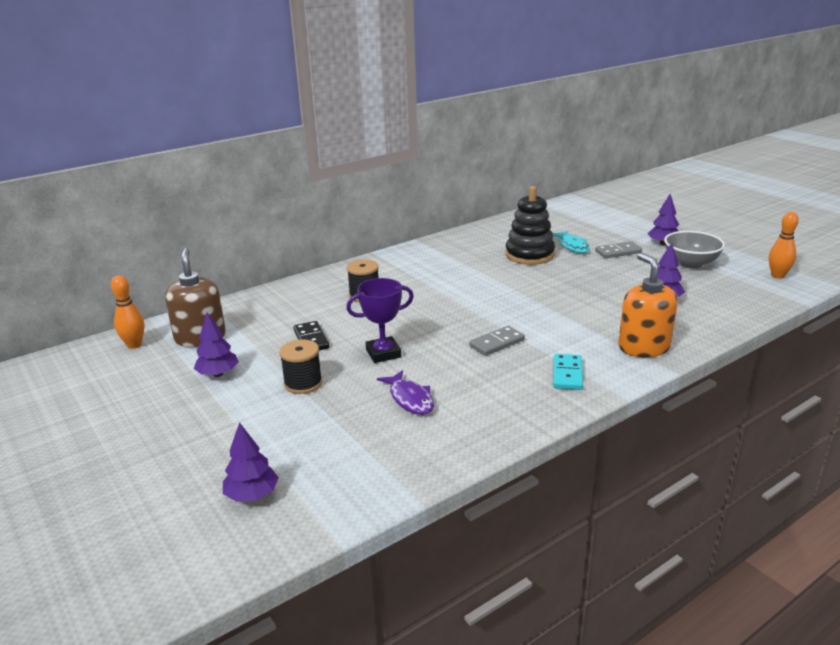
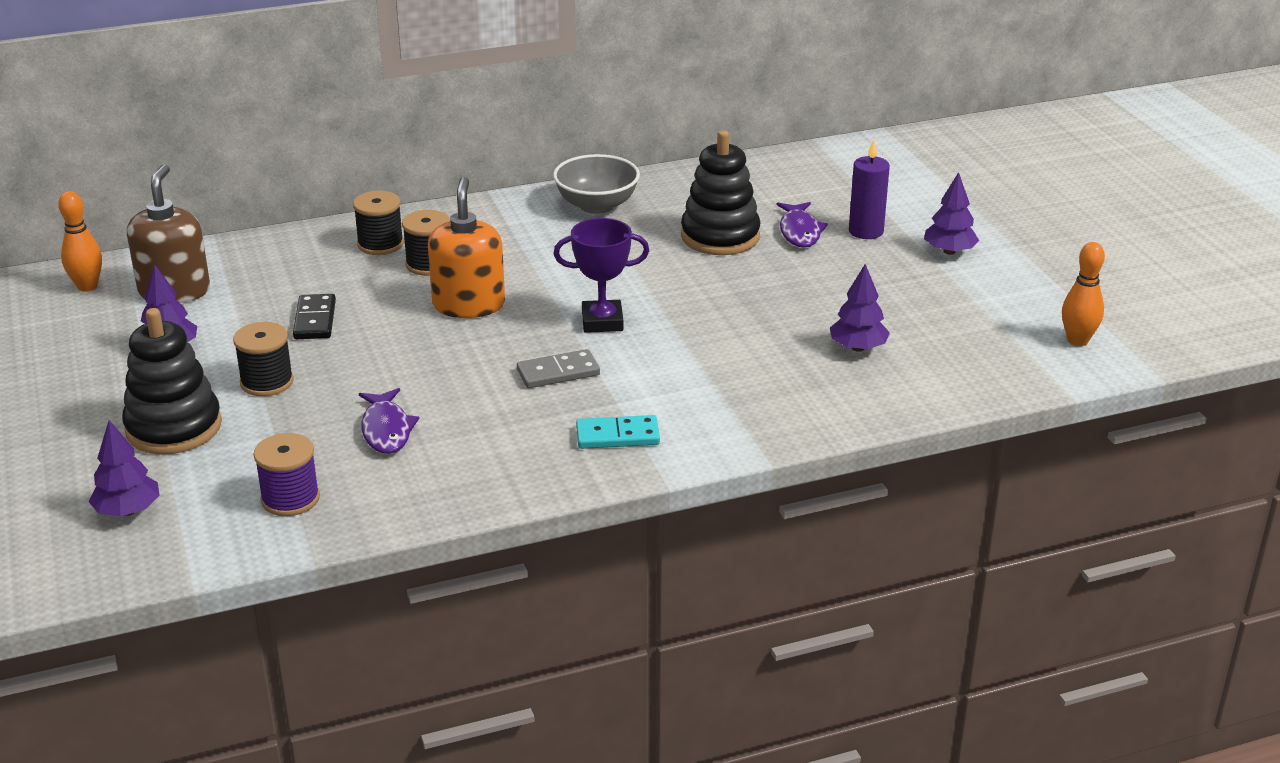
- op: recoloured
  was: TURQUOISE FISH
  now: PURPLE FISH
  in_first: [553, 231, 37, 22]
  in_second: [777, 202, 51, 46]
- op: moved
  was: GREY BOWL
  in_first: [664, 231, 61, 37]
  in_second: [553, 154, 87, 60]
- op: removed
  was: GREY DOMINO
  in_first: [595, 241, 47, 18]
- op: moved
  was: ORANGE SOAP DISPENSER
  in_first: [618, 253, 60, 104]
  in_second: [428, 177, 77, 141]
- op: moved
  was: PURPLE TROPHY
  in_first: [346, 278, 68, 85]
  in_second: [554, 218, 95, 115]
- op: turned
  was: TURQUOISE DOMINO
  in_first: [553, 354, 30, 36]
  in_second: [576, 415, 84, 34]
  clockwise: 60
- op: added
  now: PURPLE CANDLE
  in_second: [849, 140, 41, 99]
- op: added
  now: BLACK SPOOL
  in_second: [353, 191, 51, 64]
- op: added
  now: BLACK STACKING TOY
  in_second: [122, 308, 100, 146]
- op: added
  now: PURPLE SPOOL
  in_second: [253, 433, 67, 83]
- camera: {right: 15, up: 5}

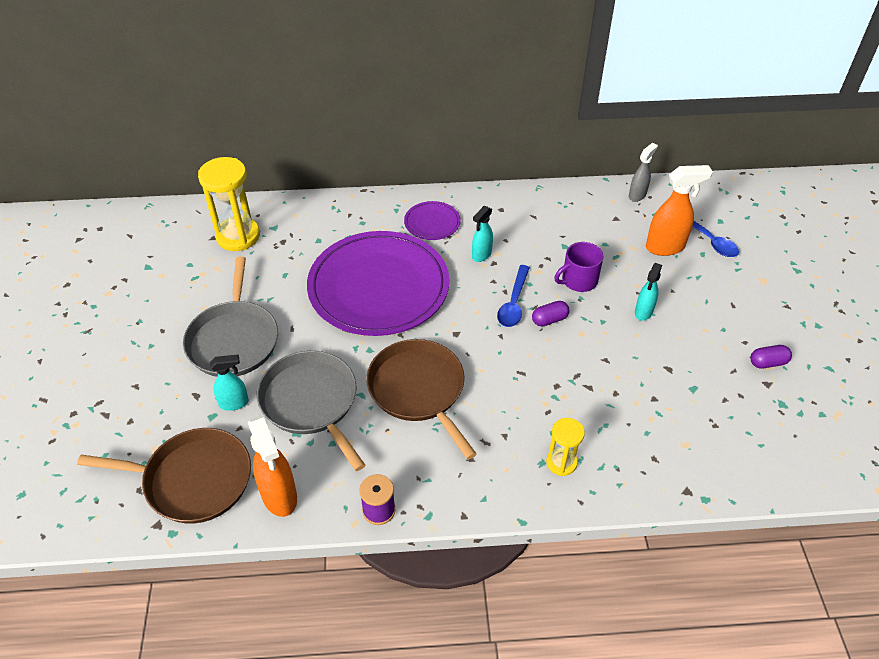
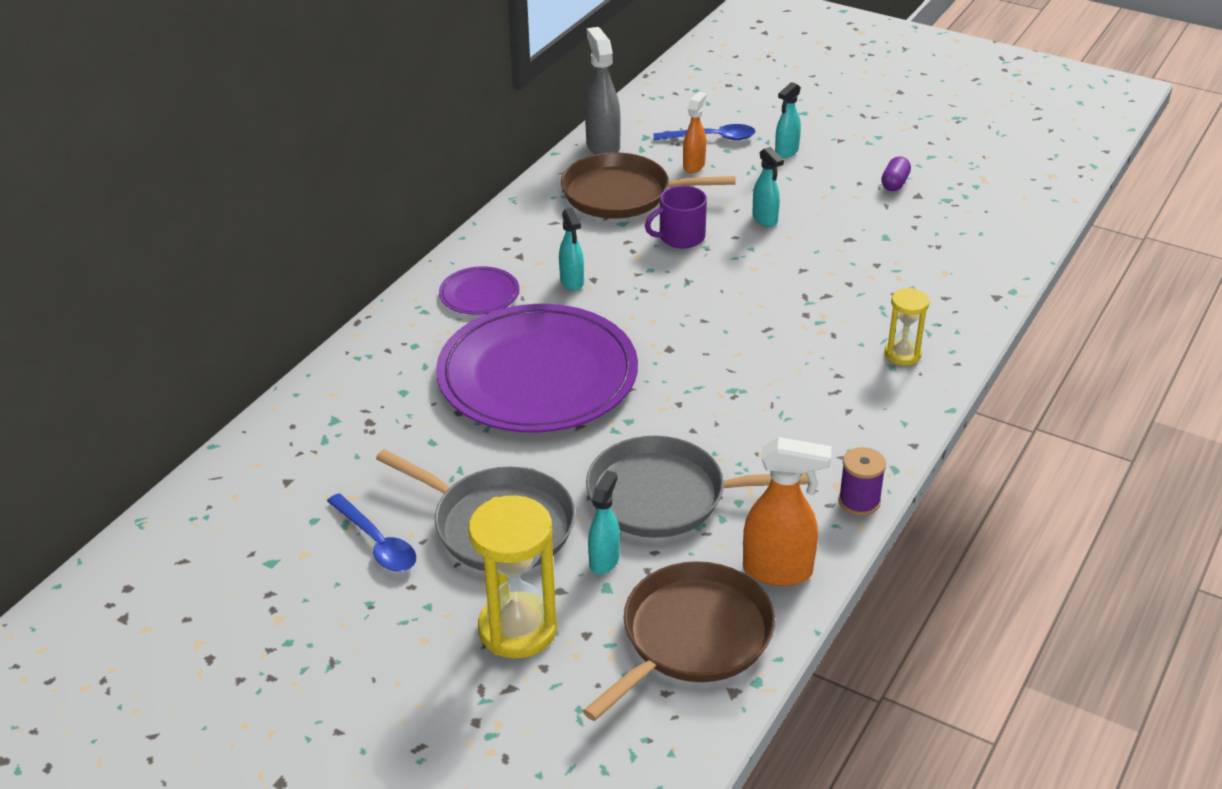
- op: resized
  was: GREY SPRAY BOTTLE
  in_first: [629, 142, 29, 60]
  in_second: [585, 27, 36, 128]
  ratio: 1.62
- op: moved
  was: YELLOW HOURGLASS
  in_first: [198, 157, 62, 94]
  in_second: [469, 495, 88, 164]
- op: resized
  was: ORANGE SPRAY BOTTLE
  in_first: [646, 165, 67, 91]
  in_second: [683, 92, 23, 81]
  ratio: 0.62
- op: turned
  was: PURPLE MUG
  in_first: [554, 242, 49, 50]
  in_second: [645, 185, 62, 64]
  clockwise: 60
- op: moved
  was: BLUE SPOON
  in_first: [497, 265, 33, 62]
  in_second: [327, 493, 89, 79]
- op: removed
  was: PURPLE CAPSULE
  in_first: [532, 301, 37, 25]
- op: moved
  was: BROWN PAN
  in_first: [366, 339, 111, 120]
  in_second: [561, 153, 174, 66]
- op: added
  now: TURQUOISE SPRAY BOTTLE
  in_second: [775, 82, 26, 76]
- camera: {right: -55, up: -10}

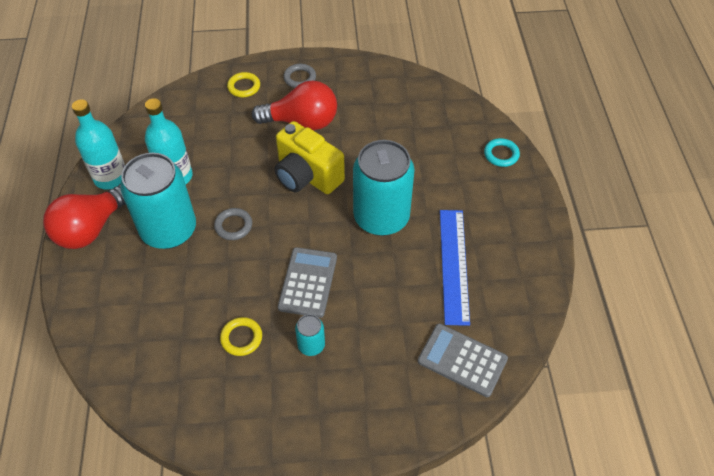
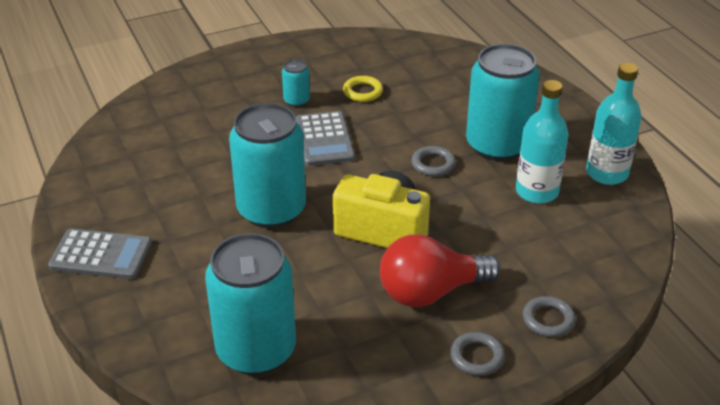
- op: recoloured
  was: YELLOW RING
  now: GREY RING
  in_first: [227, 72, 33, 25]
  in_second: [523, 296, 53, 41]
- op: removed
  was: TURQUOISE RING
  in_first: [484, 138, 36, 29]
- op: removed
  was: RED LIGHT BULB
  in_first: [43, 184, 83, 65]
- op: removed
  was: BLUE RULER
  in_first: [440, 210, 30, 116]
- op: moved
  was: GREY CALCULATOR
  in_first: [418, 324, 90, 73]
  in_second: [48, 228, 104, 51]
- op: added
  now: TURQUOISE CAN
  in_second: [205, 233, 91, 142]
- camera: {right: 160, up: -15}

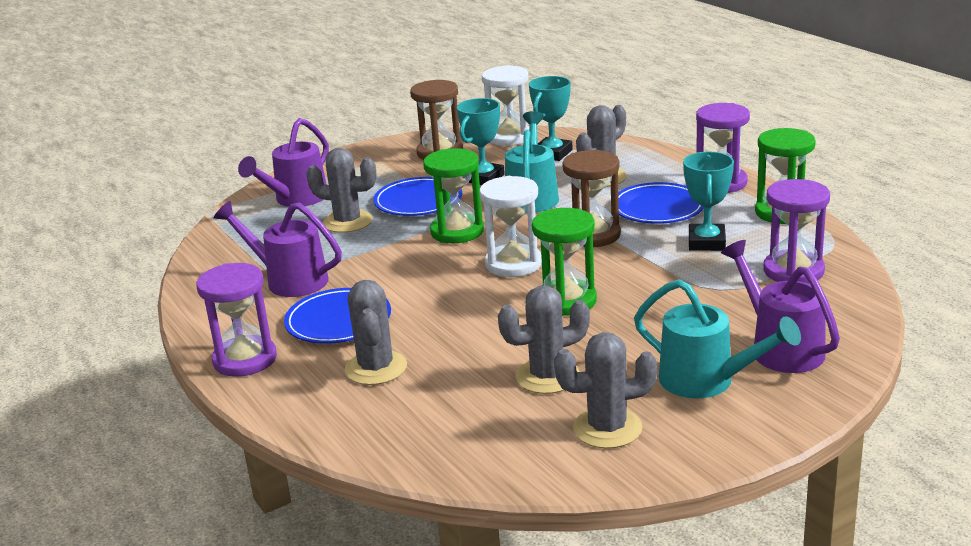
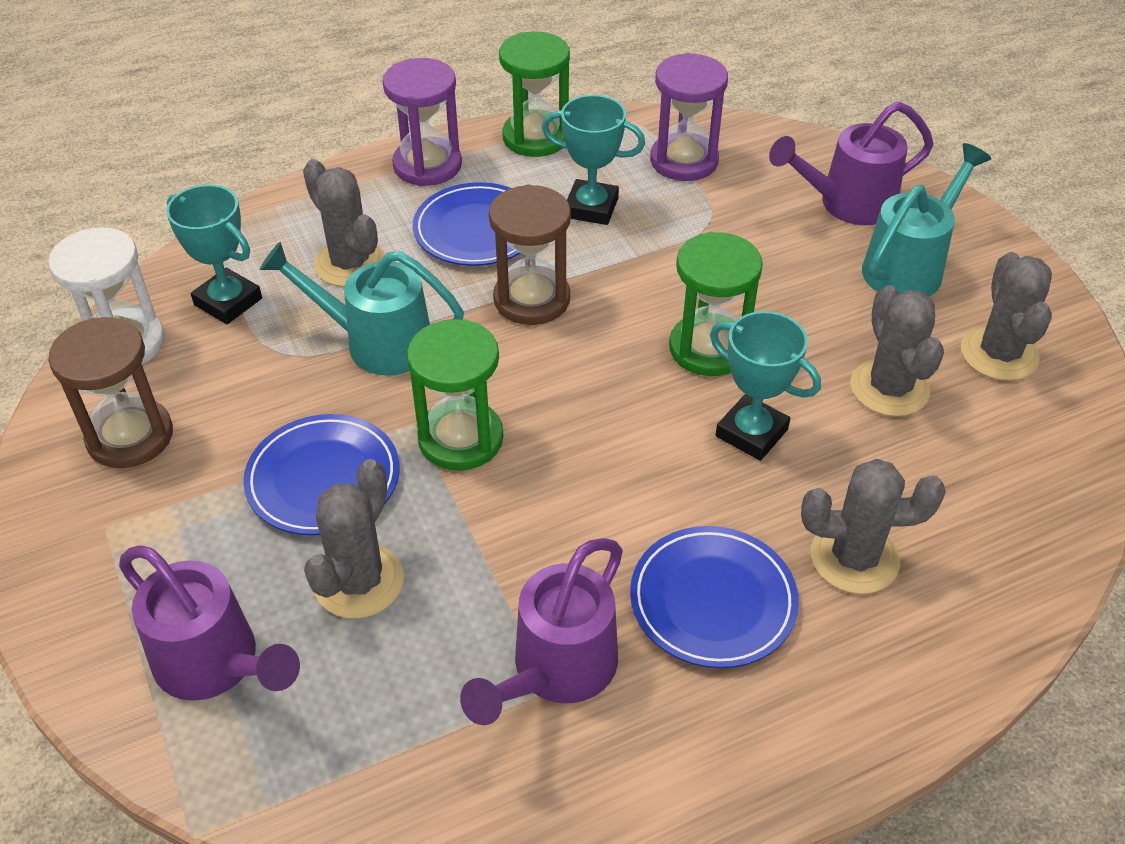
- op: moved
  was: TURQUOISE TROPHY
  in_first: [457, 98, 48, 87]
  in_second: [710, 311, 111, 150]
- op: removed
  was: WHITE HOURGLASS
  in_first: [479, 176, 63, 101]
- op: removed
  was: PURPLE HOURGLASS
  in_first: [196, 263, 81, 114]
- camera: {right: -85, up: 20}

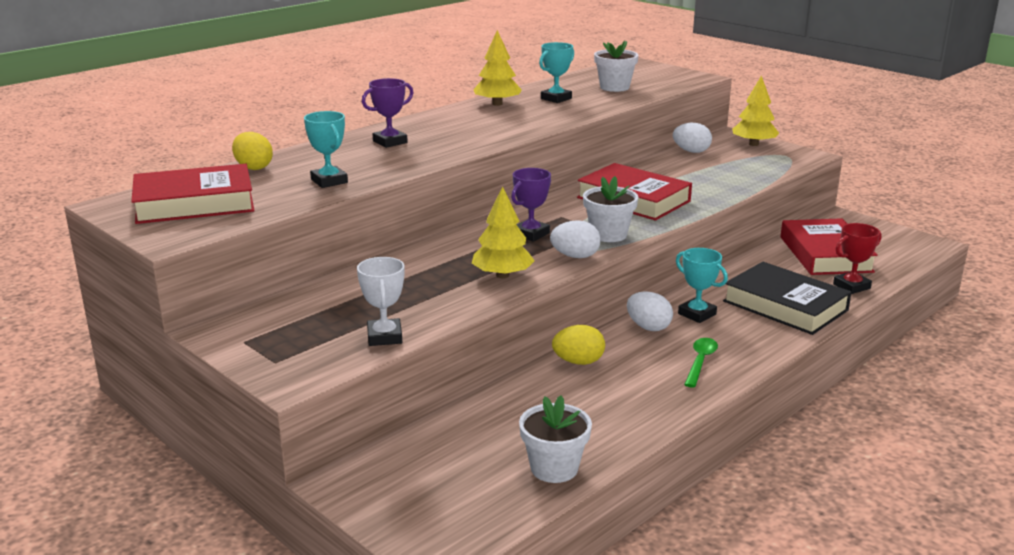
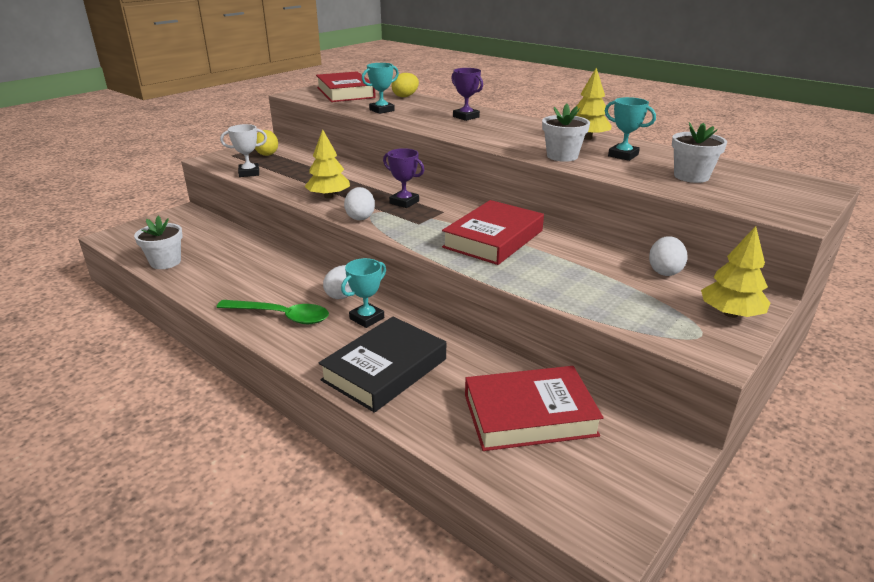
- op: moved
  was: WHITE FLOWER POT
  in_first: [583, 176, 55, 66]
  in_second: [542, 104, 48, 58]
- op: removed
  was: RED TROPHY
  in_first: [833, 223, 49, 71]
- op: moved
  was: YELLOW EGG
  in_first: [552, 325, 53, 40]
  in_second: [255, 130, 23, 26]
- op: resized
  was: GREEN SPOON
  in_first: [684, 338, 34, 50]
  in_second: [217, 300, 112, 24]
  ratio: 1.58
- camera: {right: 85, up: 5}

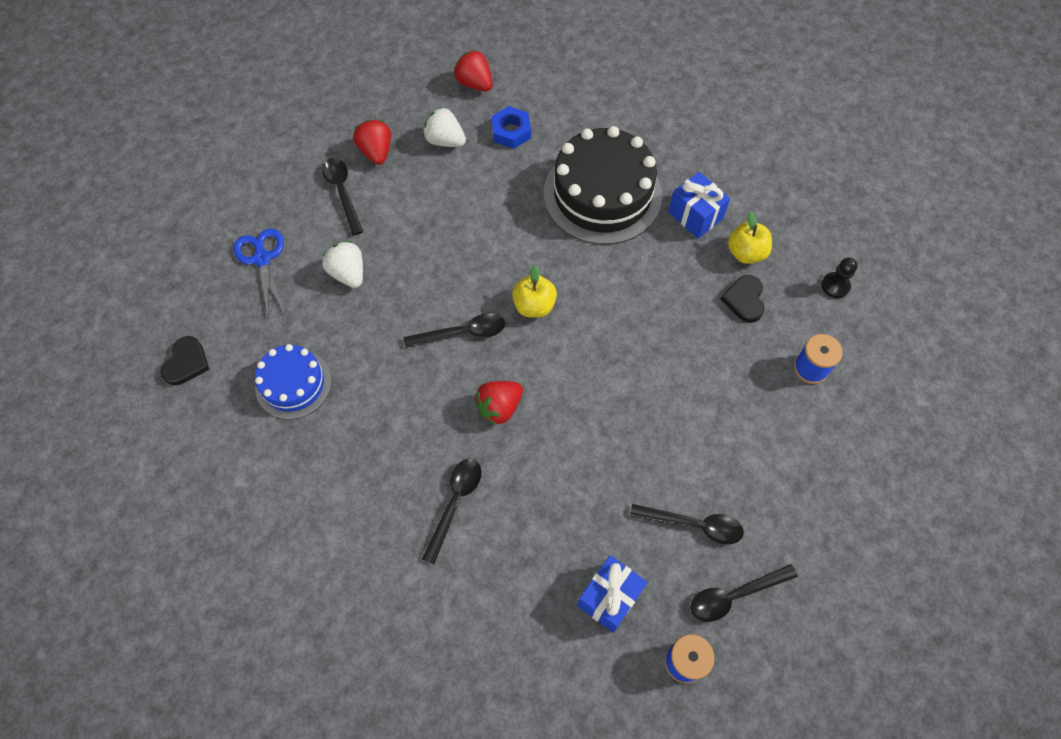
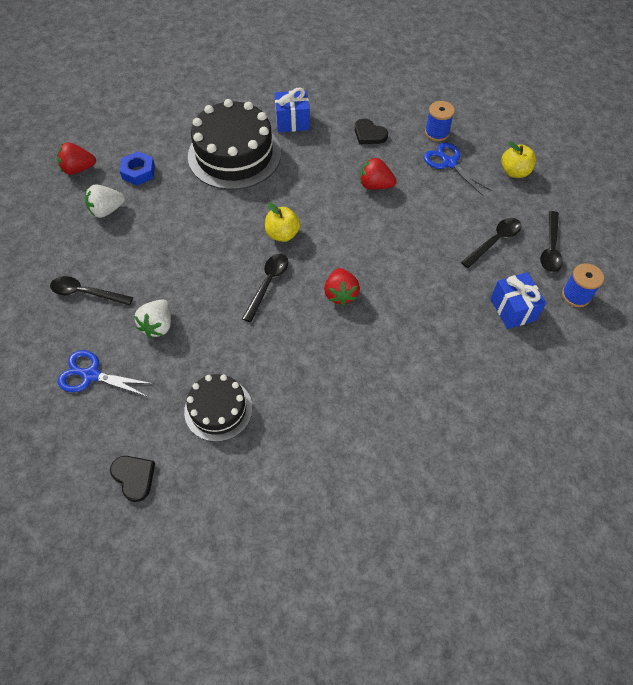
- op: moved
  was: RED STRAWBERRY
  in_first: [353, 120, 38, 45]
  in_second: [360, 158, 37, 32]
- op: moved
  was: YELLOW APPLE
  in_first: [728, 212, 44, 52]
  in_second: [501, 142, 35, 36]
- op: turned
  was: WHITE STRAWBERRY
  in_first: [322, 241, 41, 47]
  in_second: [134, 299, 37, 39]
  clockwise: -75
- op: removed
  was: BLACK PAWN
  in_first: [821, 257, 37, 41]
- op: recoloured
  was: BLUE CAKE
  now: BLACK CAKE
  in_first: [255, 344, 77, 76]
  in_second: [184, 374, 68, 68]
- op: removed
  was: BLACK SPOON
  in_first: [422, 458, 59, 106]
- op: added
  now: BLUE SCISSORS
  in_second: [424, 142, 68, 54]
- camera: {right: -55, up: -5}

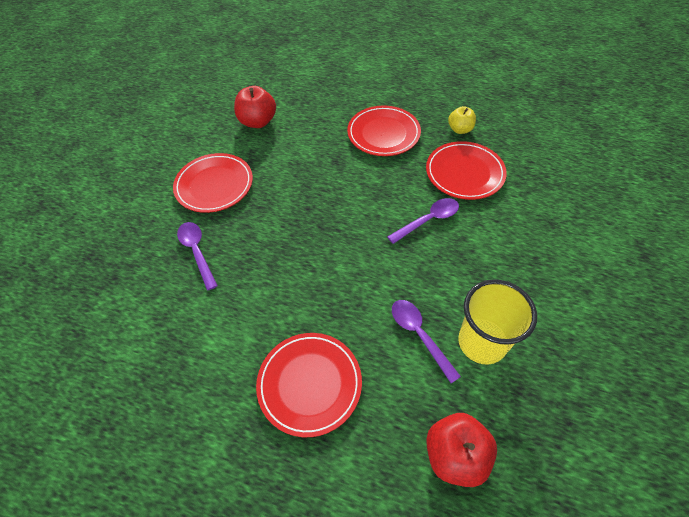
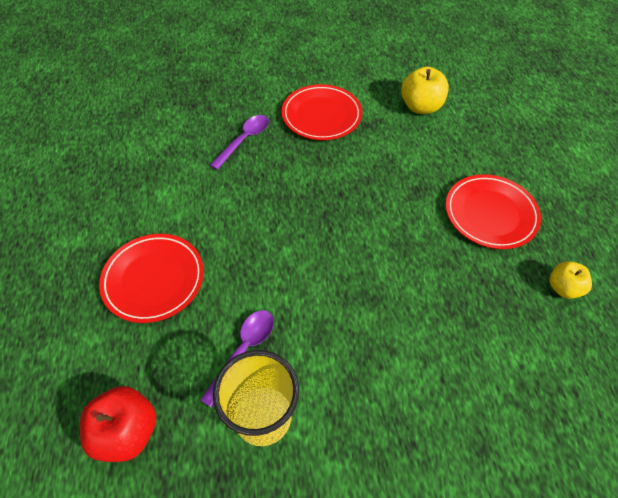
- op: recoloured
  was: RED APPLE
  now: YELLOW APPLE
  in_first: [234, 86, 42, 42]
  in_second: [401, 67, 48, 47]
- op: removed
  was: RED PLATE
  in_first: [426, 141, 81, 59]
- op: removed
  was: PURPLE SPOON
  in_first: [387, 198, 72, 46]
- camera: {right: 60, up: 0}

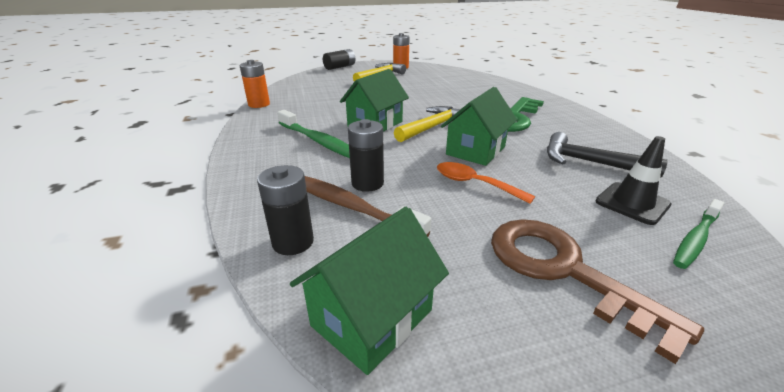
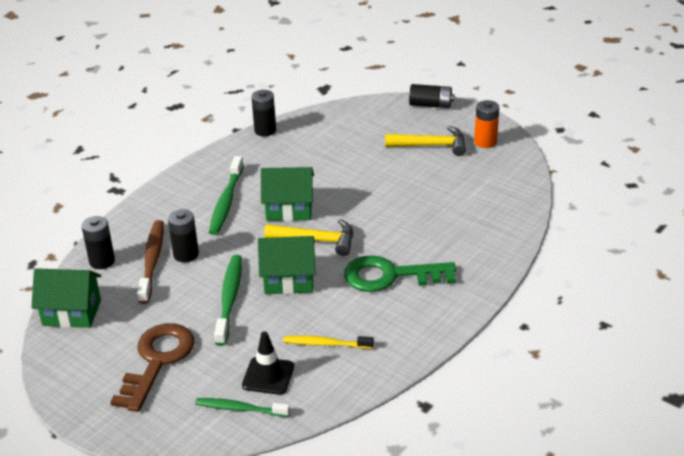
- op: recoloured
  was: ORANGE BATTERY
  now: BLACK BATTERY
  in_first: [240, 60, 30, 48]
  in_second: [251, 90, 25, 46]
- op: replaced
  was: BLACK HAMMER
  now: YELLOW TOOTHBRUSH
  in_first: [547, 132, 121, 46]
  in_second: [283, 336, 91, 13]
- op: replaced
  was: ORANGE SPOON
  now: GREEN TOOTHBRUSH
  in_first: [437, 162, 98, 42]
  in_second: [214, 255, 28, 91]
- camera: {right: 55, up: 5}

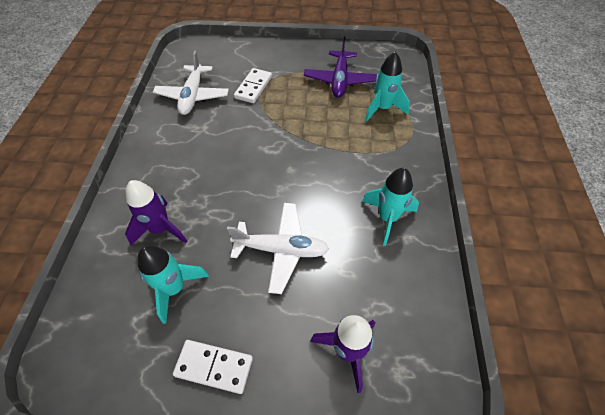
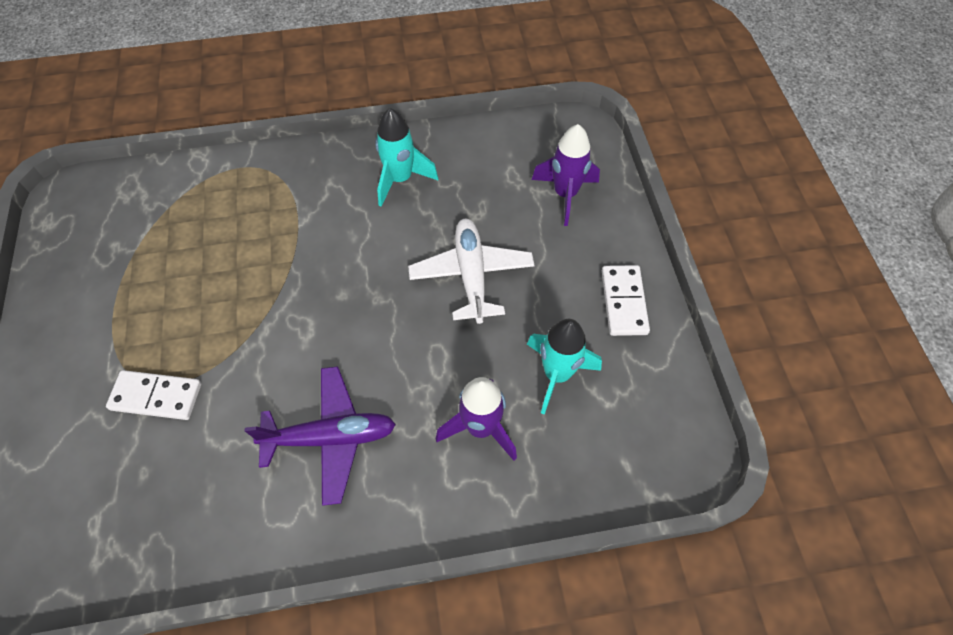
- op: moved
  was: PURPLE PLANE
  in_first: [304, 37, 73, 61]
  in_second: [245, 366, 151, 140]
- op: removed
  was: WHITE PLANE
  in_first: [153, 51, 76, 64]
- op: removed
  was: TURQUOISE ROCKET
  in_first: [365, 52, 45, 70]
- camera: {right: -105, up: 5}

